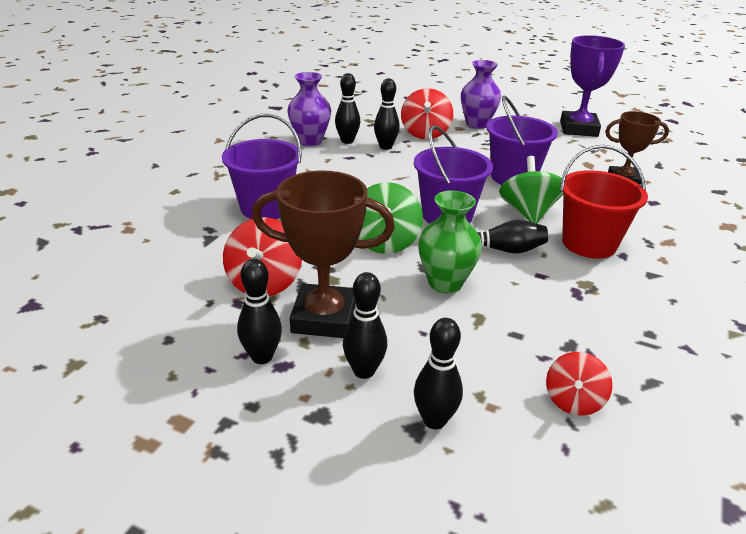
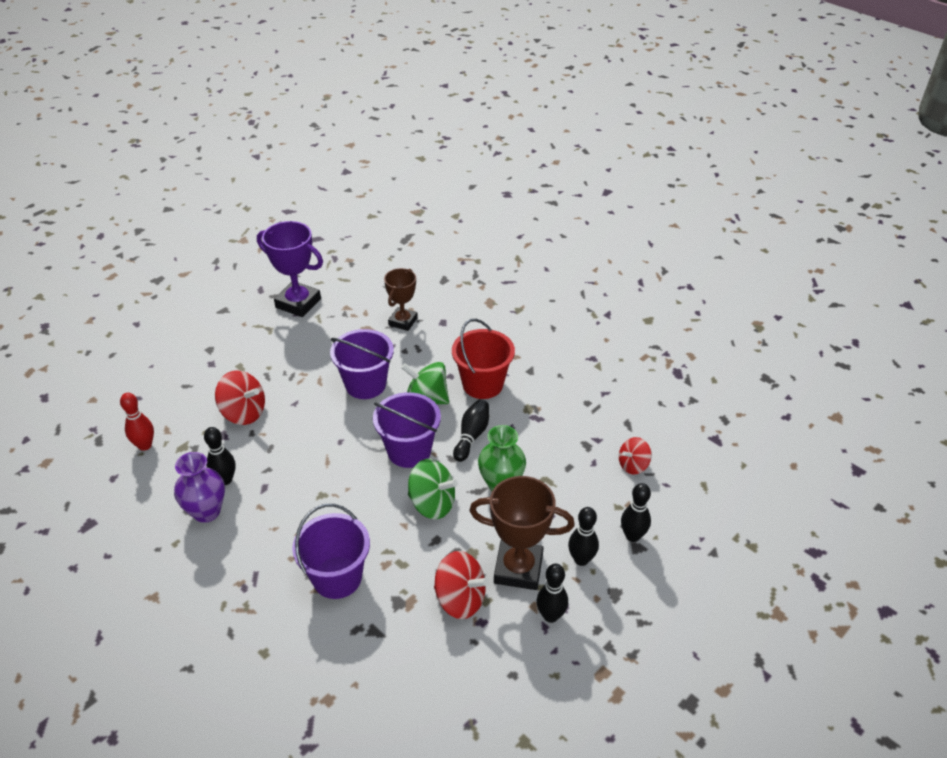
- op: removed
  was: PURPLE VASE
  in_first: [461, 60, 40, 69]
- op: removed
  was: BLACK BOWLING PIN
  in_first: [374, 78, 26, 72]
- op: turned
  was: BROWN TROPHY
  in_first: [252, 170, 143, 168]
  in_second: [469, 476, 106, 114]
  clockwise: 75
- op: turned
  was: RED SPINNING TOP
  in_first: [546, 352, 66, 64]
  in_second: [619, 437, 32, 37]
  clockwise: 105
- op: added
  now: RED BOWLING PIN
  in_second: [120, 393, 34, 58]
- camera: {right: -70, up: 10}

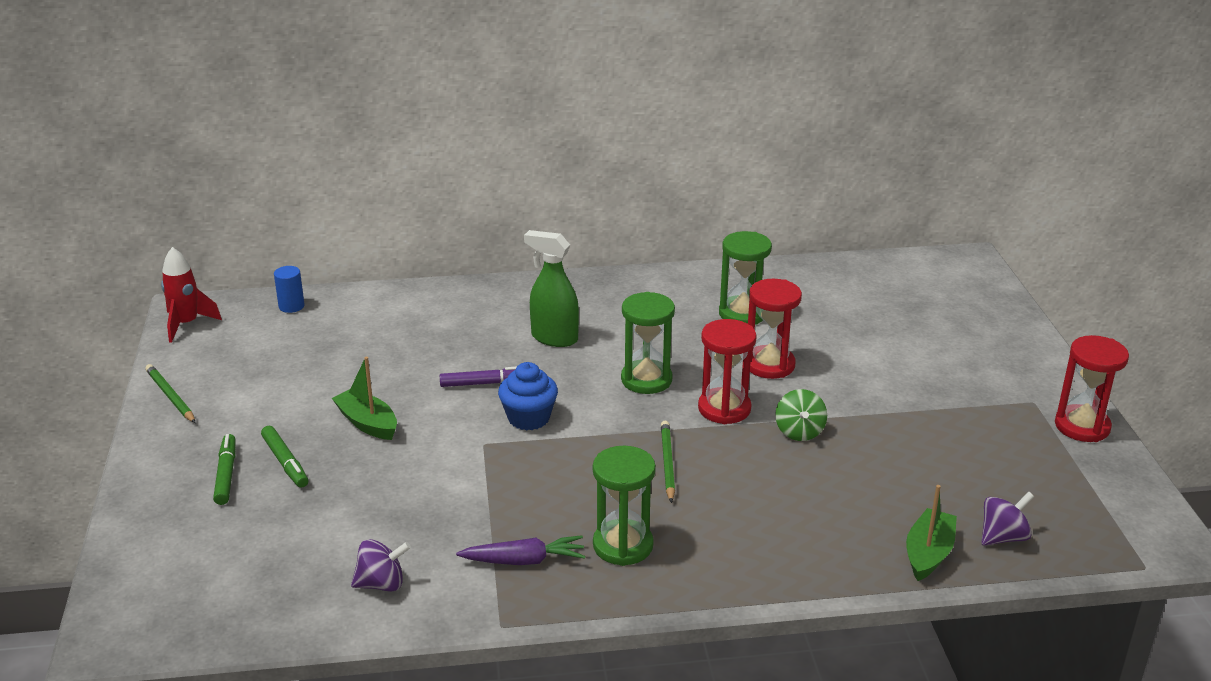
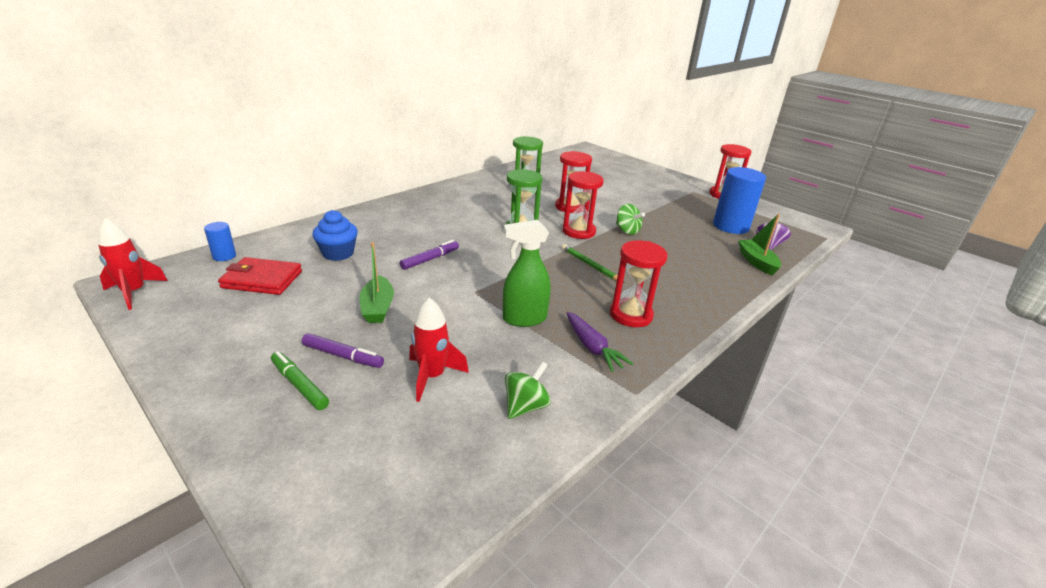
- op: moved
  was: GREEN SPRAY BOTTLE
  in_first: [524, 230, 55, 117]
  in_second: [503, 220, 48, 107]
- op: turned
  was: GREEN BOAT
  in_first: [332, 357, 65, 83]
  in_second: [359, 242, 35, 81]
  clockwise: -105
- op: moved
  was: BLUE CUPCAKE
  in_first: [498, 362, 60, 68]
  in_second: [312, 210, 46, 51]
- op: removed
  was: GREEN PENCIL
  in_first: [145, 364, 51, 59]
- op: recoloured
  was: GREEN MARKER
  now: PURPLE MARKER
  in_first: [261, 426, 47, 62]
  in_second: [302, 333, 82, 35]
- op: recoloured
  was: GREEN HOURGLASS
  now: RED HOURGLASS
  in_first: [593, 446, 63, 120]
  in_second: [610, 240, 58, 87]
- op: turned
  was: PURPLE CARROT
  in_first: [456, 535, 129, 30]
  in_second: [567, 312, 66, 60]
  clockwise: 105
- op: recoloured
  was: PURPLE SPINNING TOP
  now: GREEN SPINNING TOP
  in_first: [351, 539, 60, 53]
  in_second: [505, 361, 46, 58]
- op: added
  now: BLUE CYLINDER
  in_second: [713, 167, 53, 67]
- op: added
  now: RED WALLET
  in_second: [218, 257, 84, 38]
- op: added
  now: RED ROCKET
  in_second: [409, 298, 60, 104]
- camera: {right: -40, up: 0}

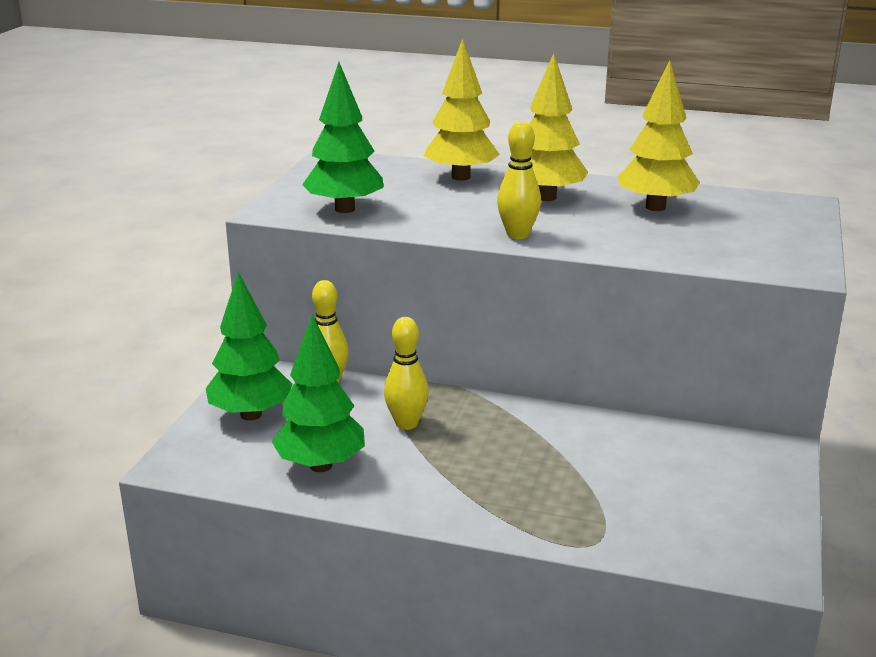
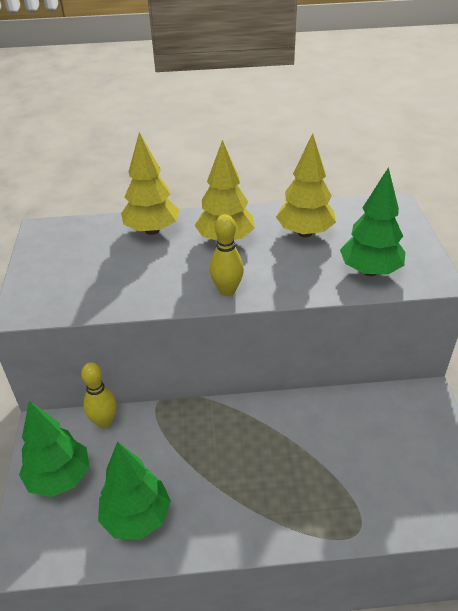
- op: moved
  was: GREEN TREE
  in_first: [302, 62, 81, 151]
  in_second: [340, 167, 65, 109]
- op: removed
  was: YELLOW BOWLING PIN
  in_first: [384, 317, 45, 113]
- camera: {right: -20, up: 15}

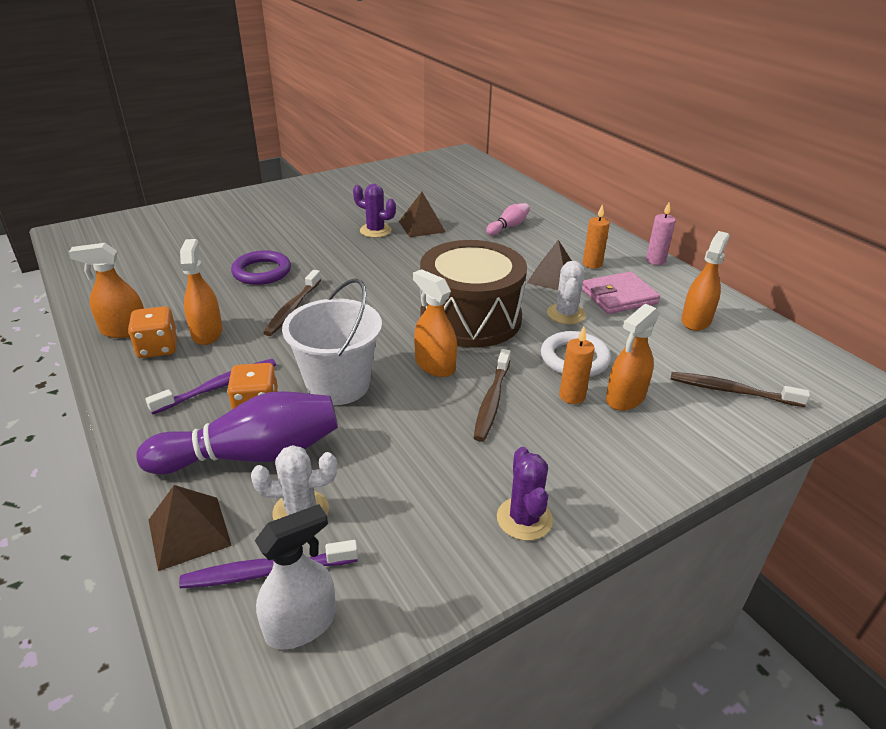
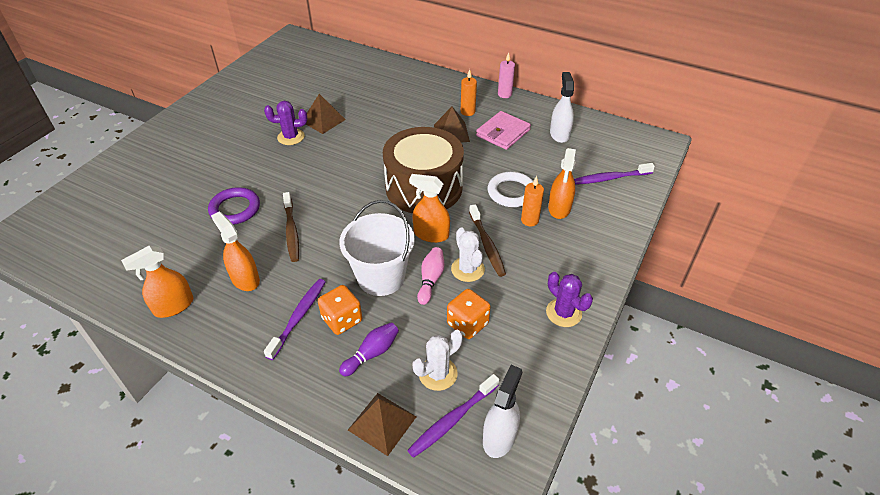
- op: moved
  was: PINK BOWLING PIN
  in_first: [486, 203, 44, 32]
  in_second: [417, 247, 27, 58]
- op: recoloured
  was: ORANGE SPRAY BOTTLE
  now: WHITE SPRAY BOTTLE
  in_first: [681, 231, 49, 100]
  in_second: [550, 72, 24, 71]
- op: moved
  was: WHITE CACTUS
  in_first: [547, 261, 39, 63]
  in_second: [451, 227, 34, 55]
- op: moved
  was: ORANGE DICE
  in_first: [128, 306, 49, 52]
  in_second: [447, 289, 44, 50]
- op: recoloured
  was: BROWN TOOTHBRUSH
  now: PURPLE TOOTHBRUSH
  in_first: [671, 372, 139, 35]
  in_second: [574, 163, 81, 22]
- op: resized
  was: PURPLE BOWLING PIN
  in_first: [136, 391, 202, 84]
  in_second: [339, 322, 60, 55]
  ratio: 0.5
- camera: {right: -30, up: 10}

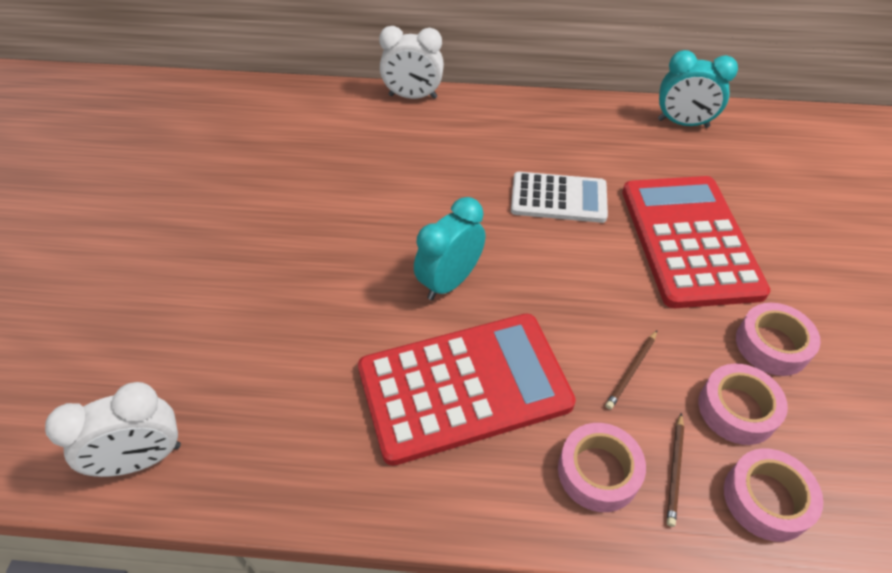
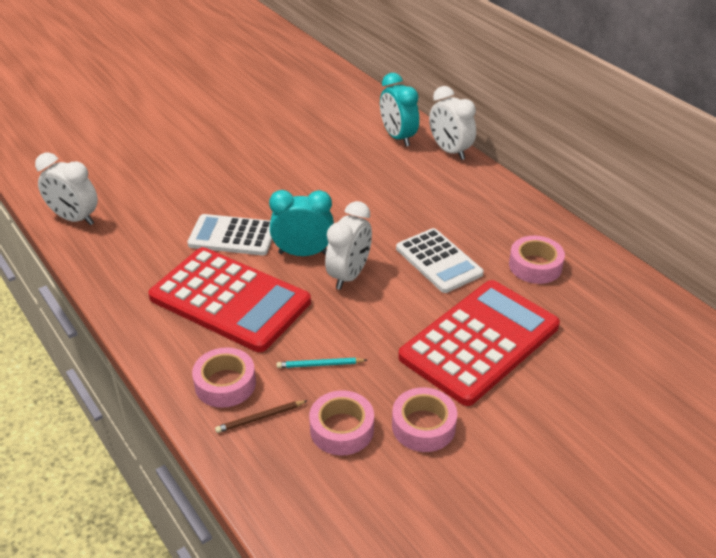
- op: moved
  was: TURQUOISE CLOCK
  in_first: [658, 50, 80, 78]
  in_second: [380, 73, 39, 73]
- op: recoloured
  was: BROWN PENCIL
  now: TURQUOISE PENCIL
  in_first: [605, 330, 52, 80]
  in_second: [277, 358, 90, 10]
- op: moved
  was: PINK TAPE
  in_first: [724, 448, 99, 94]
  in_second: [509, 236, 56, 48]
- op: added
  now: WHITE CLOCK
  in_second: [325, 201, 47, 89]
- op: added
  now: WHITE CALCULATOR
  in_second: [187, 214, 85, 41]
- camera: {right: 50, up: -10}

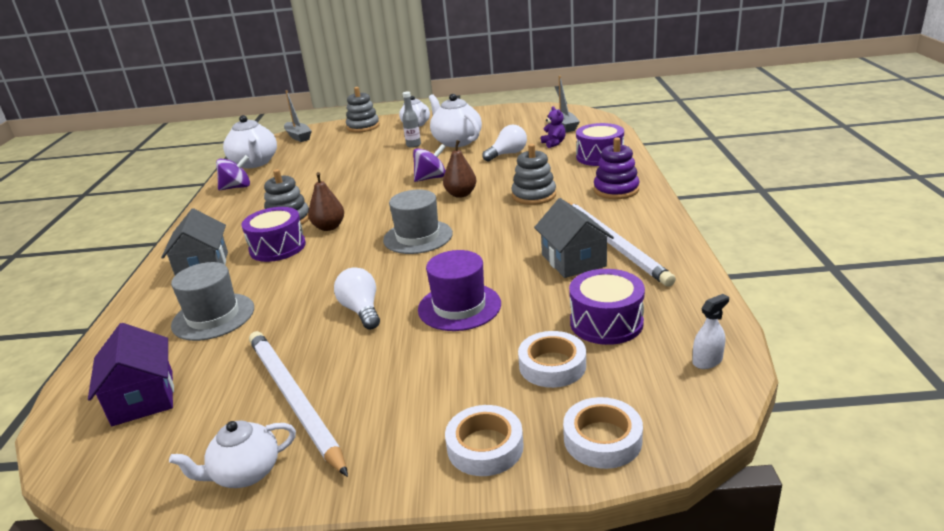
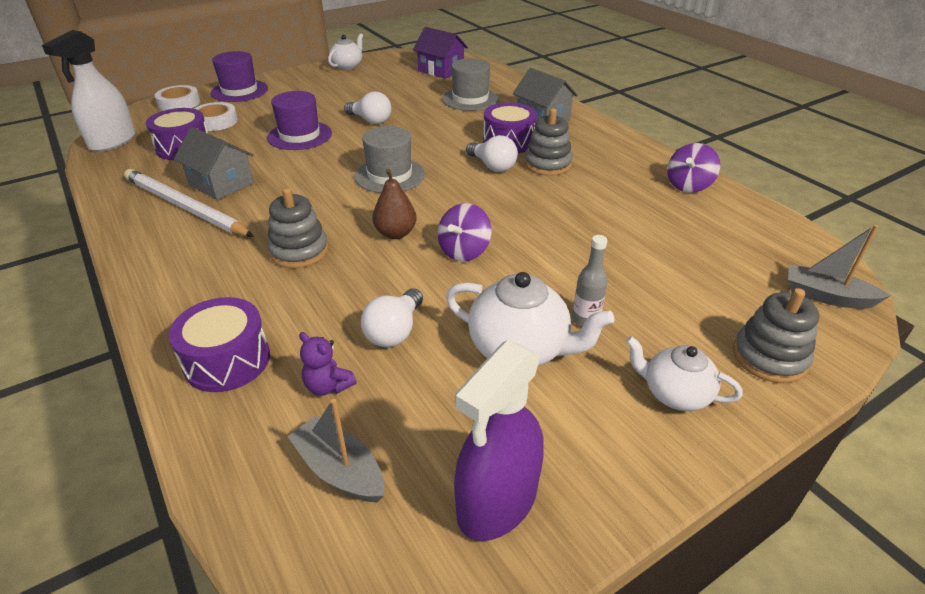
- op: removed
  was: WHITE TEAPOT
  in_first: [223, 115, 54, 53]
- op: removed
  was: PURPLE STACKING TOY
  in_first: [594, 137, 45, 62]
- op: replaced
  was: BROWN PEAR
  now: WHITE LIGHT BULB
  in_first: [308, 172, 36, 59]
  in_second: [466, 135, 52, 37]
- op: resized
  was: WHITE SPRAY BOTTLE
  in_first: [692, 294, 37, 75]
  in_second: [42, 30, 93, 122]
  ratio: 2.21
- op: removed
  was: WHITE PENCIL
  in_first: [249, 331, 99, 146]
- op: replaced
  was: WHITE TAPE
  now: PURPLE HAT
  in_first: [445, 405, 79, 71]
  in_second: [211, 51, 57, 51]
- op: added
  now: PURPLE SPRAY BOTTLE
  in_second: [454, 340, 90, 201]
- camera: {right: 145, up: 10}

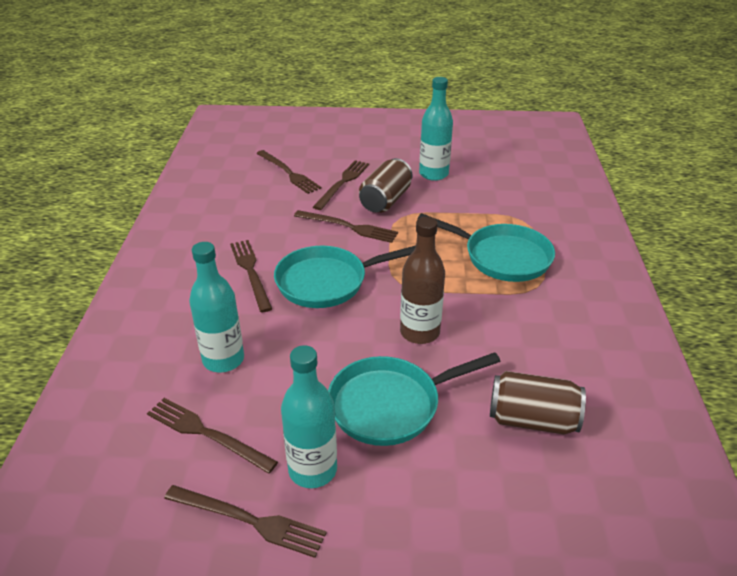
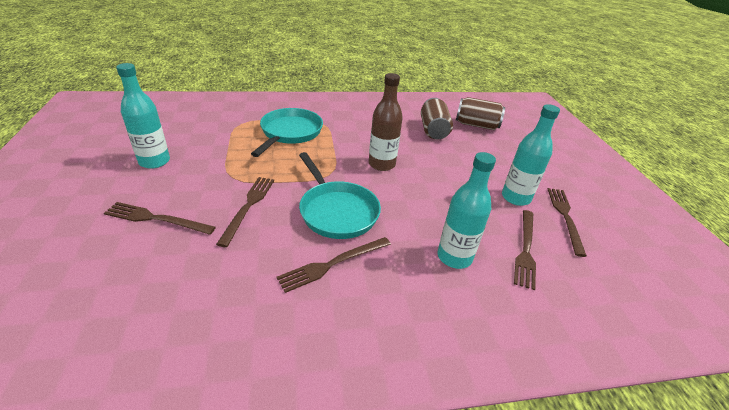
- op: removed
  was: BROWN FORK
  in_first: [256, 150, 65, 44]
- op: moved
  was: BROWN CAN
  in_first: [359, 158, 54, 55]
  in_second: [456, 97, 49, 33]
- op: removed
  was: TURQUOISE PAN
  in_first: [328, 352, 172, 94]
- camera: {right: -105, up: 0}

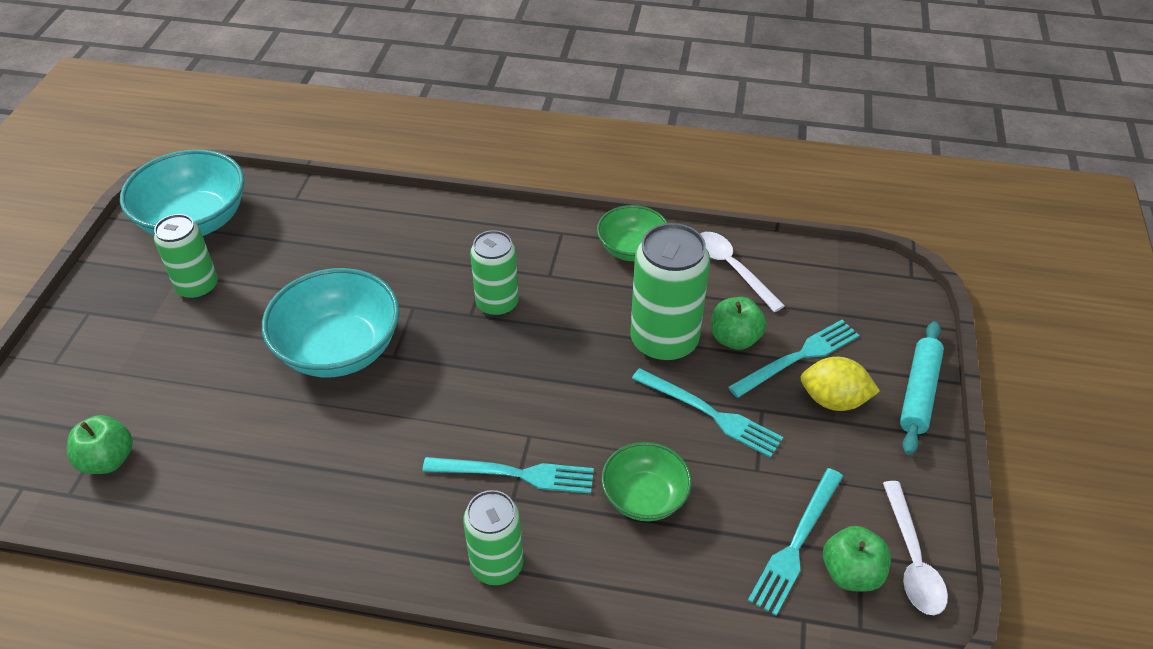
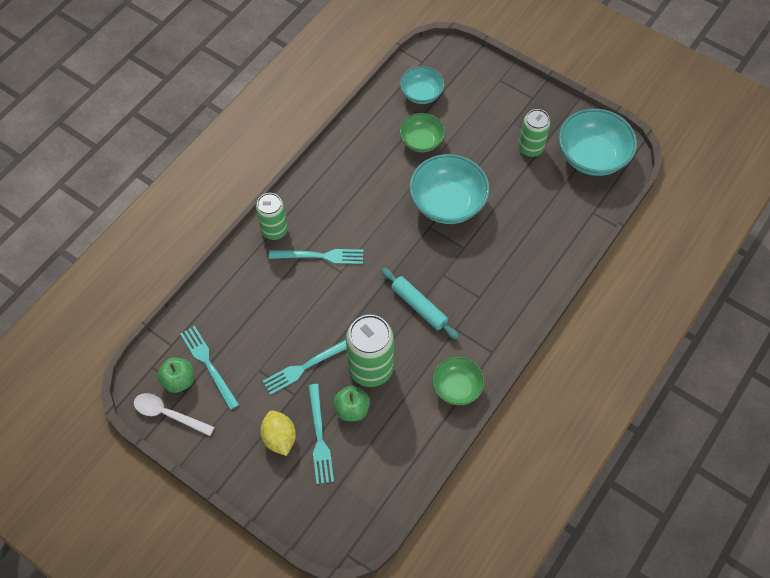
- op: removed
  was: GREEN CAN
  in_first: [470, 230, 49, 86]
- op: removed
  was: WHITE SPOON
  in_first: [700, 232, 85, 80]
- op: moved
  was: TURQUOISE ROLLING PIN
  in_first: [900, 321, 44, 134]
  in_second: [381, 268, 78, 72]
- op: turned
  was: YELLOW LEMON
  in_first: [800, 357, 80, 54]
  in_second: [260, 410, 36, 46]
  clockwise: -60
- op: replaced
  was: GREEN APPLE
  now: TURQUOISE BOWL
  in_first: [67, 415, 66, 59]
  in_second: [400, 66, 44, 38]
- op: moved
  was: GREEN BOWL
  in_first: [601, 442, 91, 79]
  in_second: [399, 113, 46, 39]
- op: turned
  was: TURQUOISE FORK
  in_first: [422, 457, 172, 37]
  in_second: [269, 249, 94, 15]
  clockwise: -120
- camera: {right: 115, up: 15}

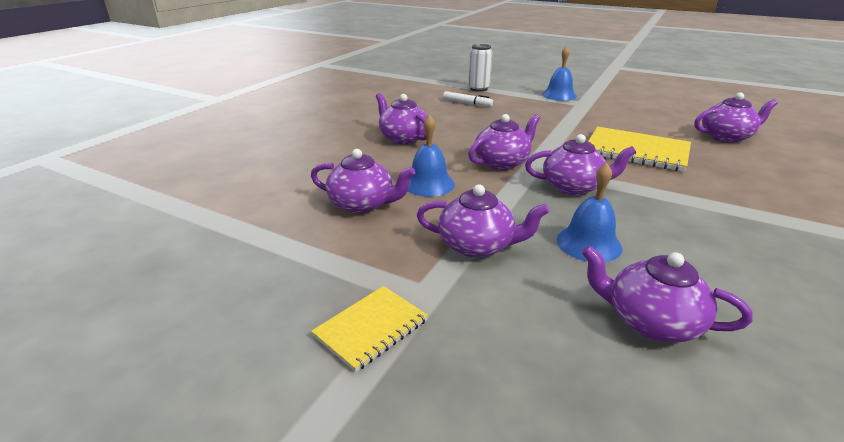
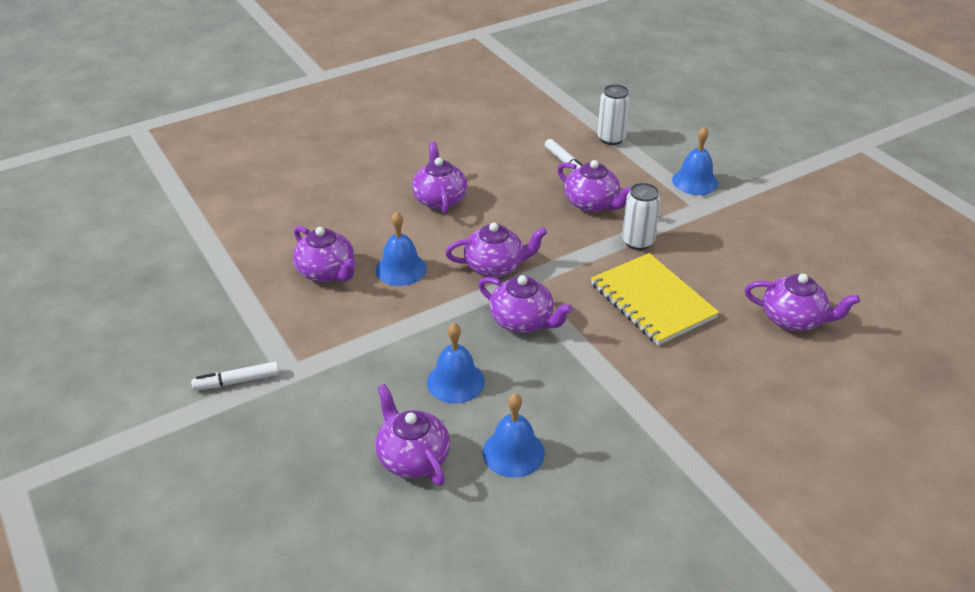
- op: moved
  was: PURPLE TEAPOT
  in_first: [417, 184, 132, 74]
  in_second: [557, 160, 74, 52]
- op: replaced
  was: YELLOW NOTEBOOK
  now: WHITE MARKER
  in_first: [311, 286, 117, 86]
  in_second: [191, 361, 88, 30]
- op: added
  now: WHITE CAN
  in_second: [622, 183, 39, 67]
- op: added
  now: BLUE BELL
  in_second: [483, 393, 62, 85]
- camera: {right: 30, up: 10}

